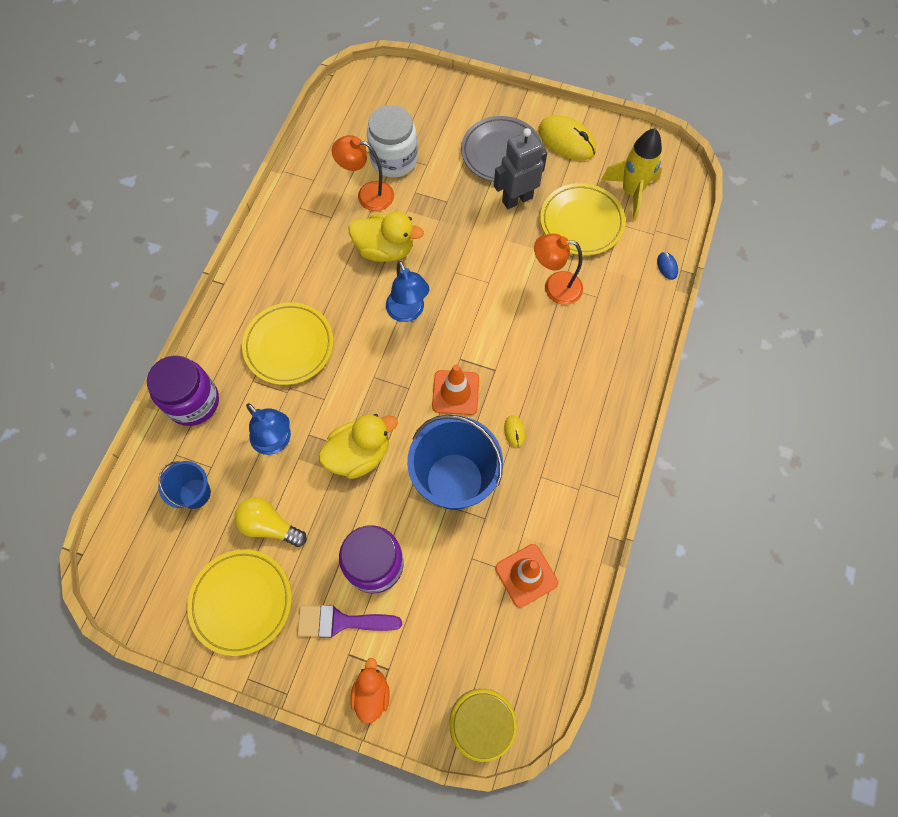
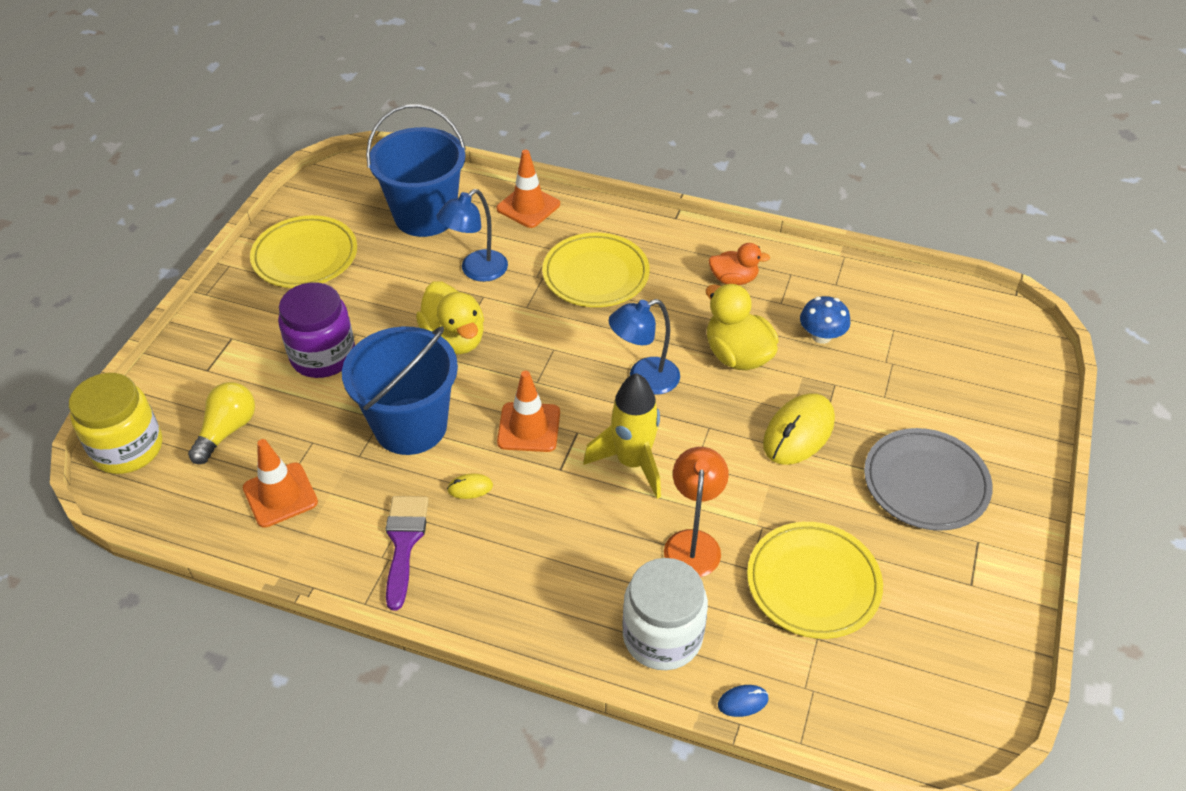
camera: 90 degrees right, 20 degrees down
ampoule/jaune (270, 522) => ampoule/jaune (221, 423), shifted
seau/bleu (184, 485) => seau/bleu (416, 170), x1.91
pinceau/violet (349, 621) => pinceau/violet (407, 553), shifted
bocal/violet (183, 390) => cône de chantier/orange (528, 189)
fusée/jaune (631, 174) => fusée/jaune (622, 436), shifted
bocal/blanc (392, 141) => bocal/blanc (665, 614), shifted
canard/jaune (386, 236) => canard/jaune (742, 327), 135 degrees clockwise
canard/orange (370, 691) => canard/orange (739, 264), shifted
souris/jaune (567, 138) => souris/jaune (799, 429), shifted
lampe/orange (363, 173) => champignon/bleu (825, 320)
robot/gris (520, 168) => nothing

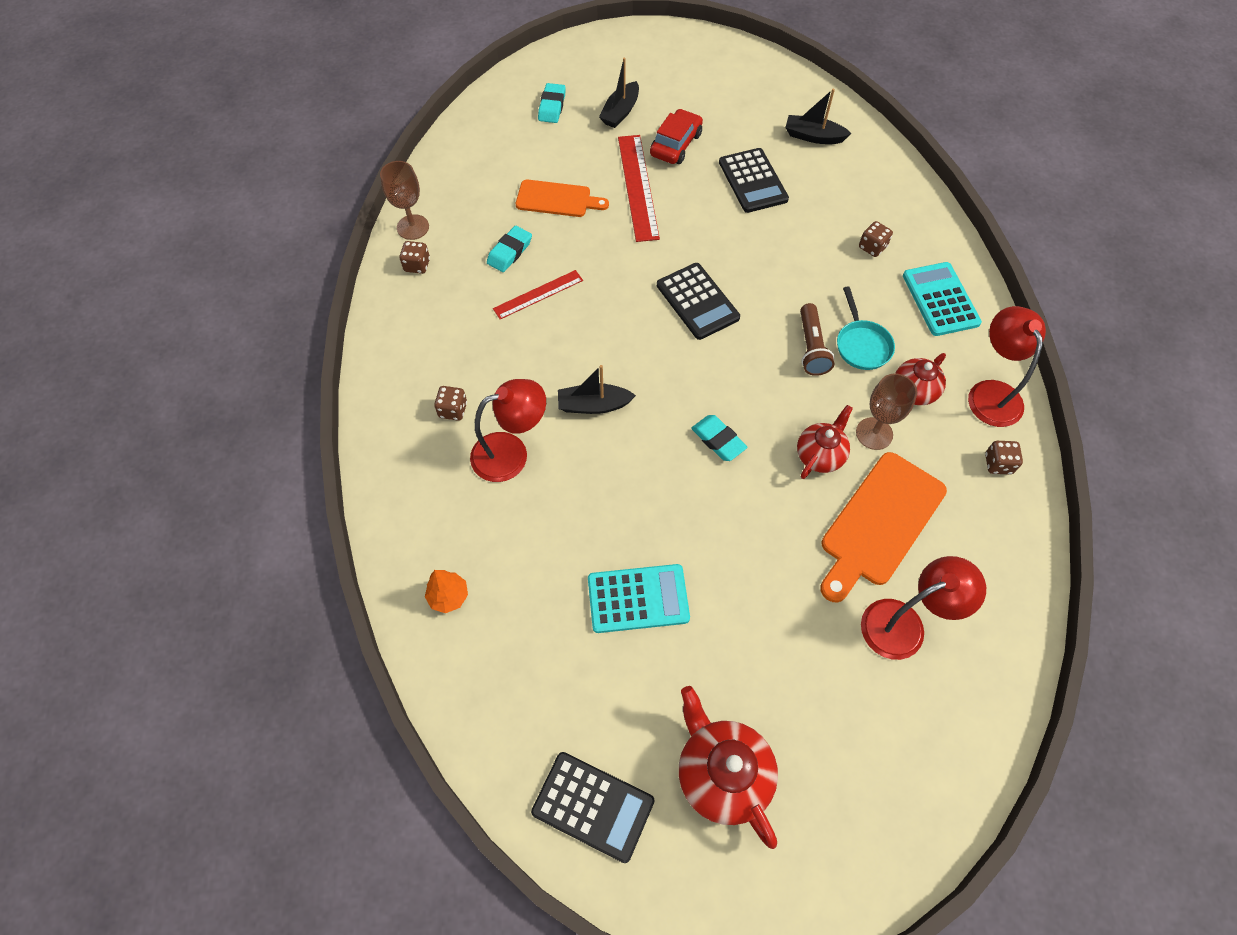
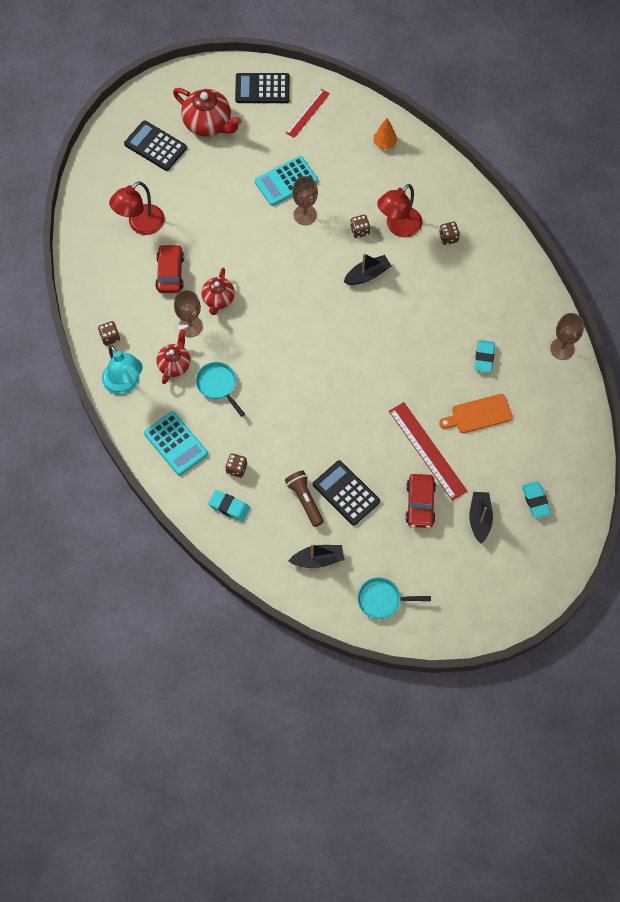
camera: 155 degrees right, 5 degrees up
lampe/rouge (1007, 366) => lampe/turquoise (122, 370)
calculatrice/noir (698, 301) => calculatrice/noir (155, 145), shifted
planche à découper/orange (883, 527) => voiture/rouge (169, 268)
gomme/turquoise (719, 438) => gomme/turquoise (229, 506), shifted
lampe de poche/marron (817, 339) => lampe de poche/marron (304, 499), shifted
règle/rouge (538, 294) => règle/rouge (308, 113), shifted
nothing => verre à pied/marron (305, 200)
dé/marron (414, 257) => dé/marron (360, 226), shifted
nothing => poêle/turquoise (394, 598)

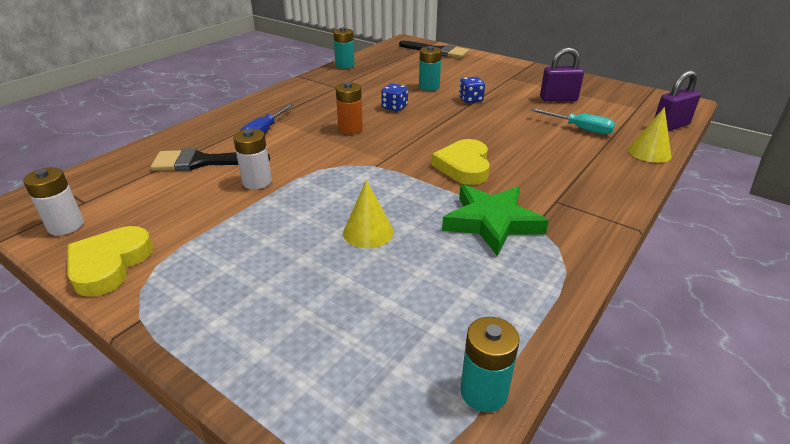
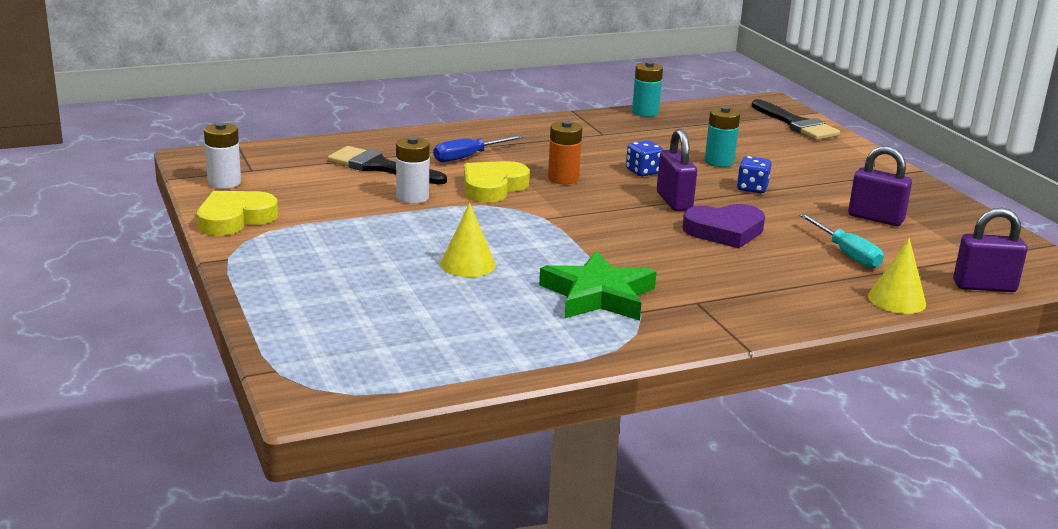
camera: 30 degrees right, 10 degrees down
cœur/jaune (461, 162) => cœur/jaune (497, 181), shifted
nothing => cadenas/violet (677, 170)
nothing => cœur/violet (723, 226)
pile/turquoise (490, 364) => nothing

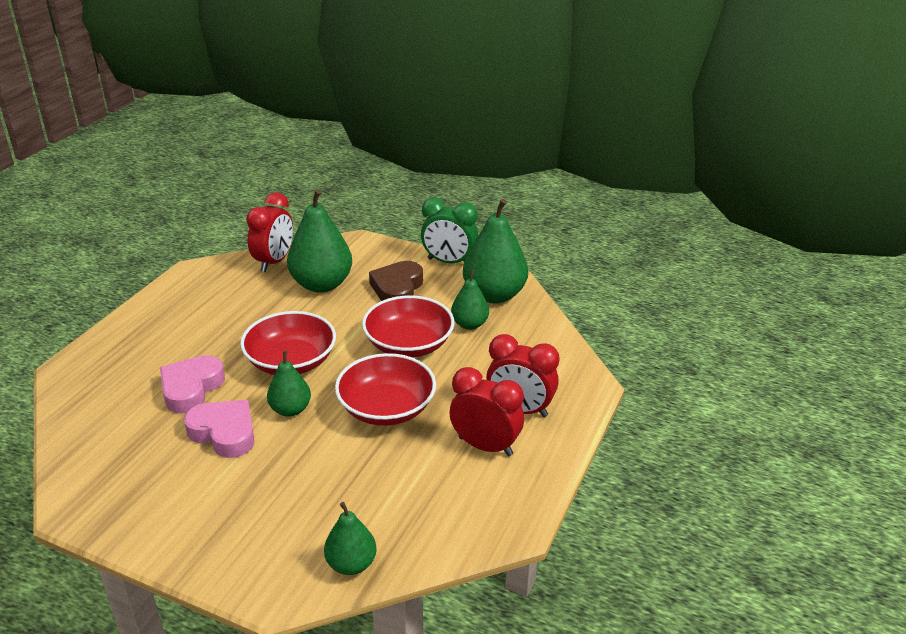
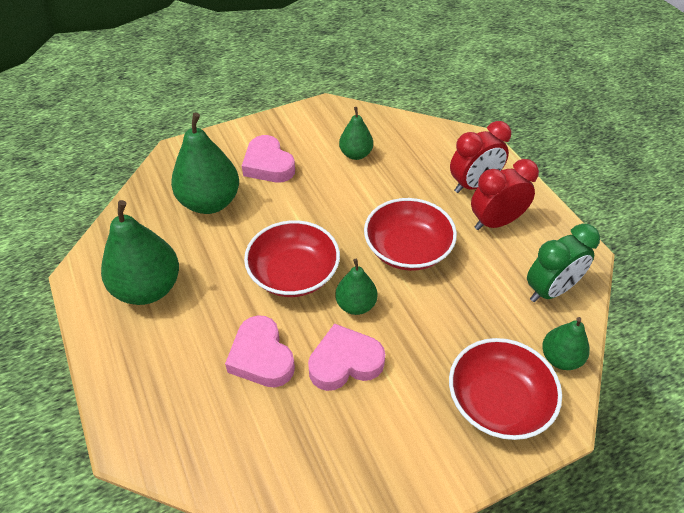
camera: 50 degrees left, 15 degrees up
poire/vert (495, 251) => poire/vert (140, 252), shifted
cœur/marron (396, 281) => cœur/rose (268, 158)
bol/rouge (408, 326) => bol/rouge (505, 389), shifted
réveil/vert (449, 230) => réveil/vert (563, 263), shifted
réveil/rouge (269, 232) => nothing

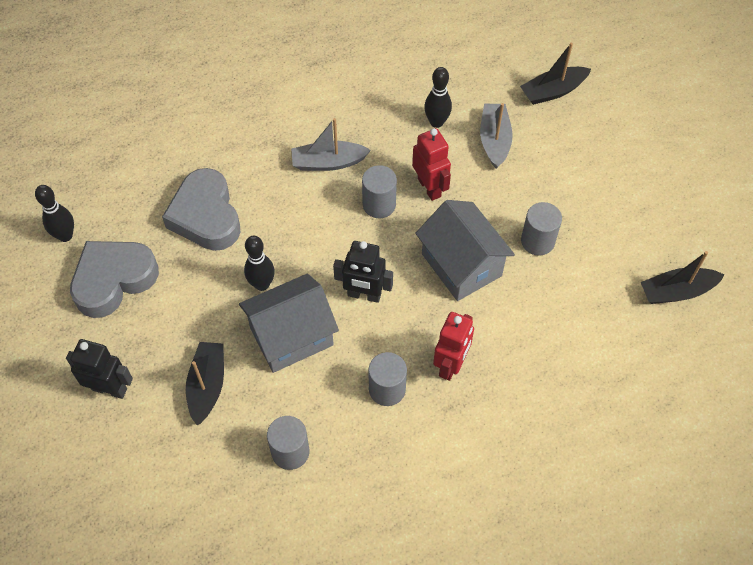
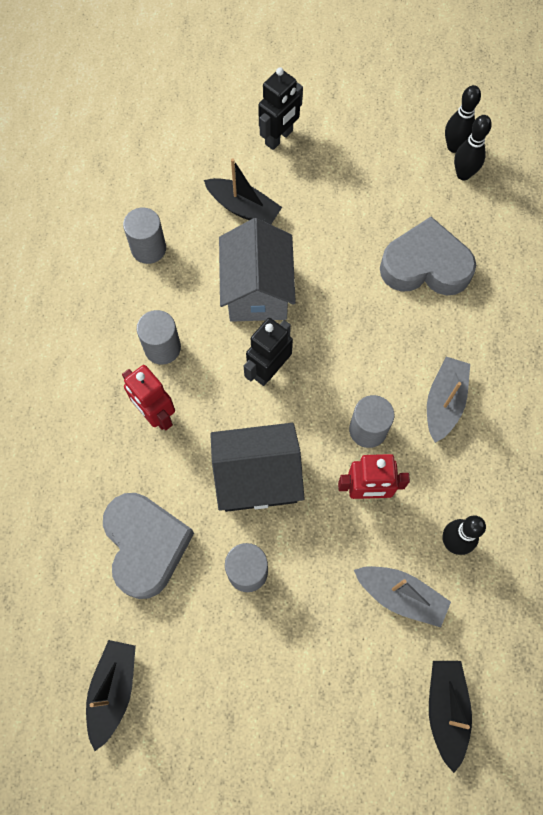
camera: 115 degrees right, 10 degrees up
cœur/gris (114, 279) => cœur/gris (148, 546), shifted
maison/gris (465, 250) => maison/noir (257, 467)
quille/noir (259, 263) => quille/noir (473, 147), shifted

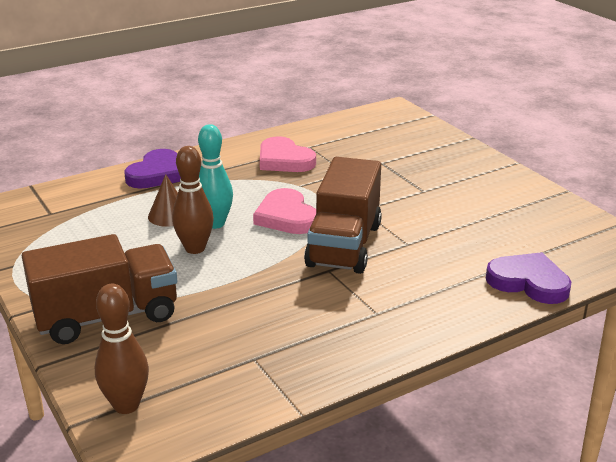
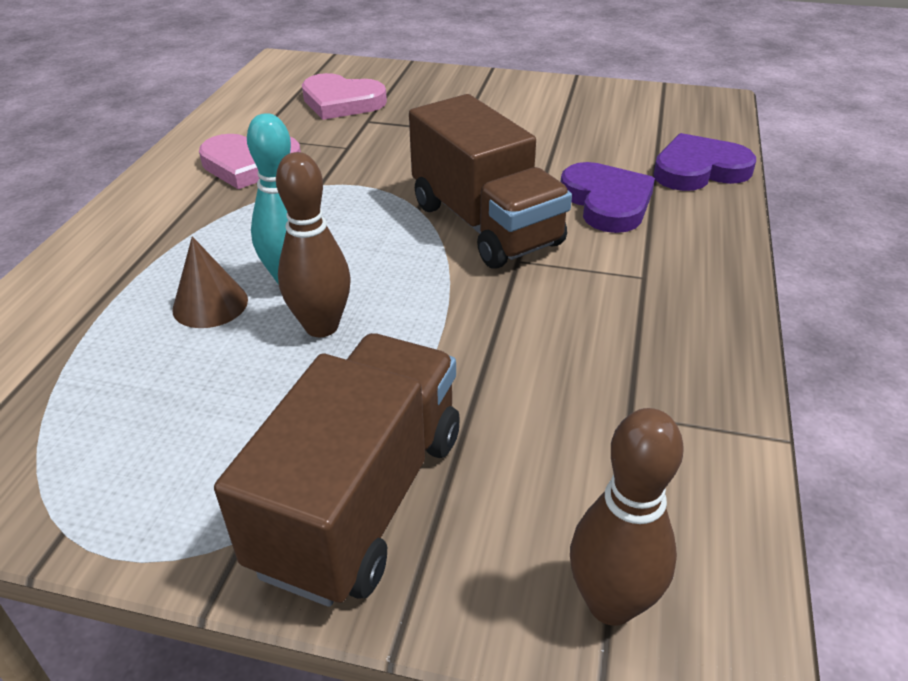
camera: 45 degrees left, 10 degrees up
cœur/rose (284, 211) => cœur/rose (344, 96), shifted
cœur/violet (153, 169) => cœur/violet (608, 197), shifted

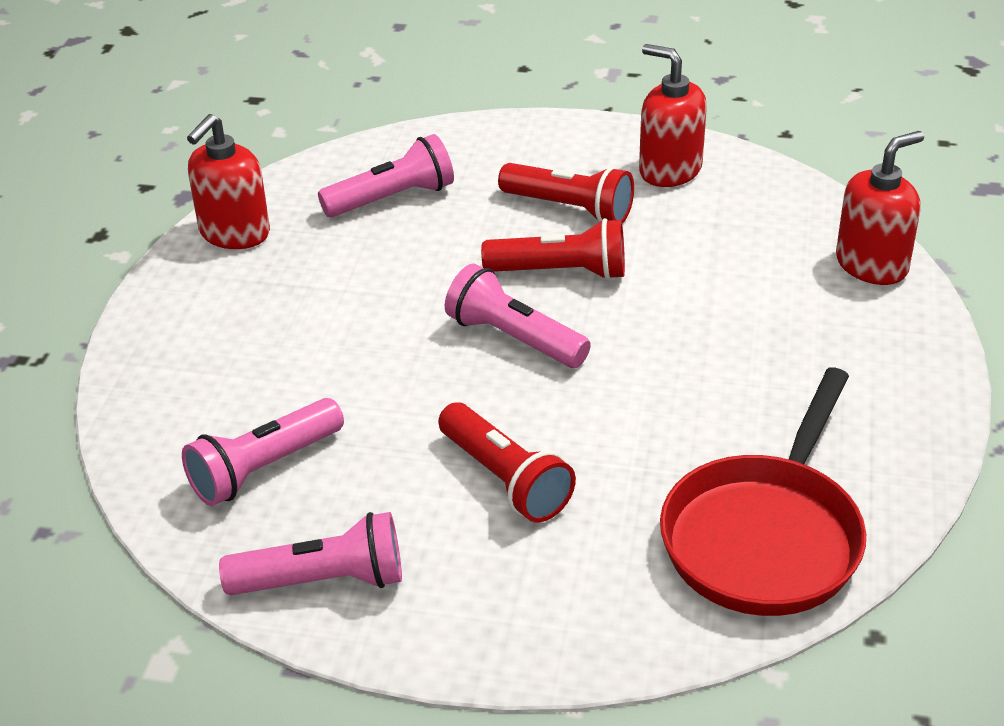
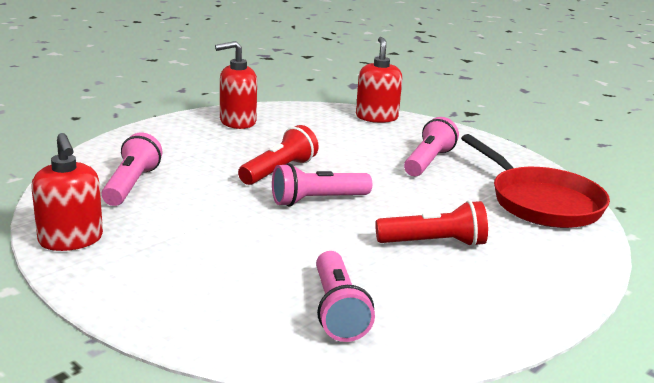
camera: 60 degrees left, 15 degrees down
lampe de poche/rose (310, 553) => lampe de poche/rose (431, 146), shifted
lampe de poche/rouge (566, 193) => nothing

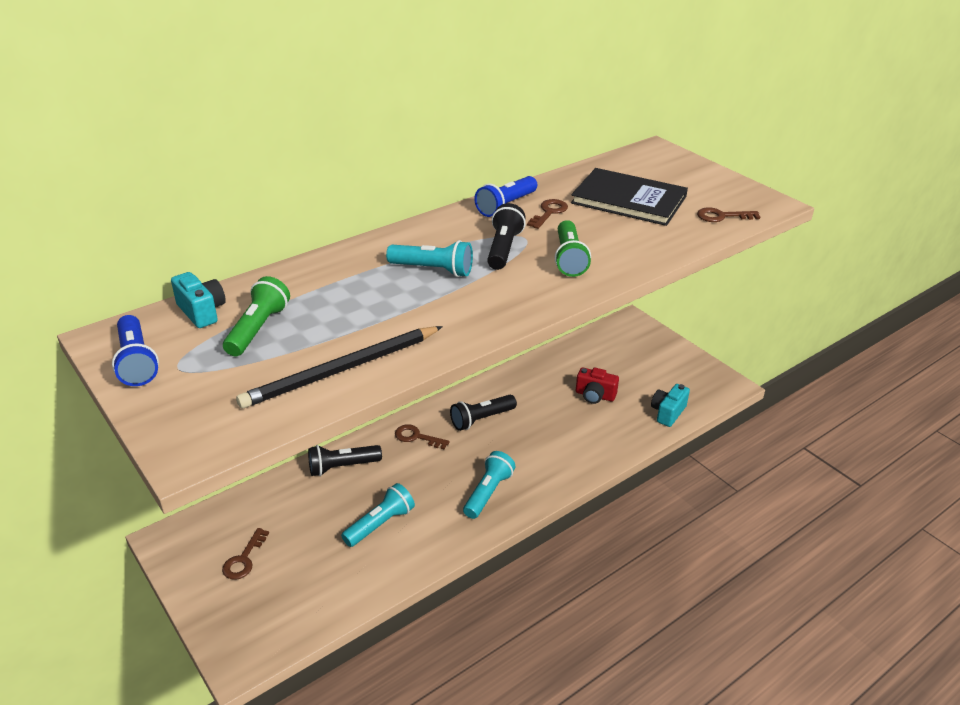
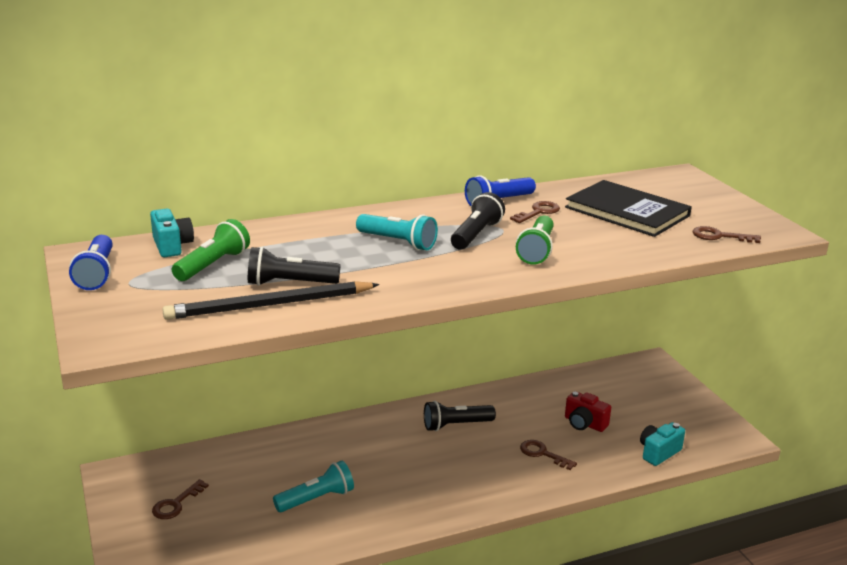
camera: 15 degrees right, 10 degrees down
lampe de poche/noir (345, 460) => lampe de poche/noir (294, 266), shifted
clé/marron (422, 436) => clé/marron (548, 455), shifted
lampe de poche/turquoise (489, 485) => nothing

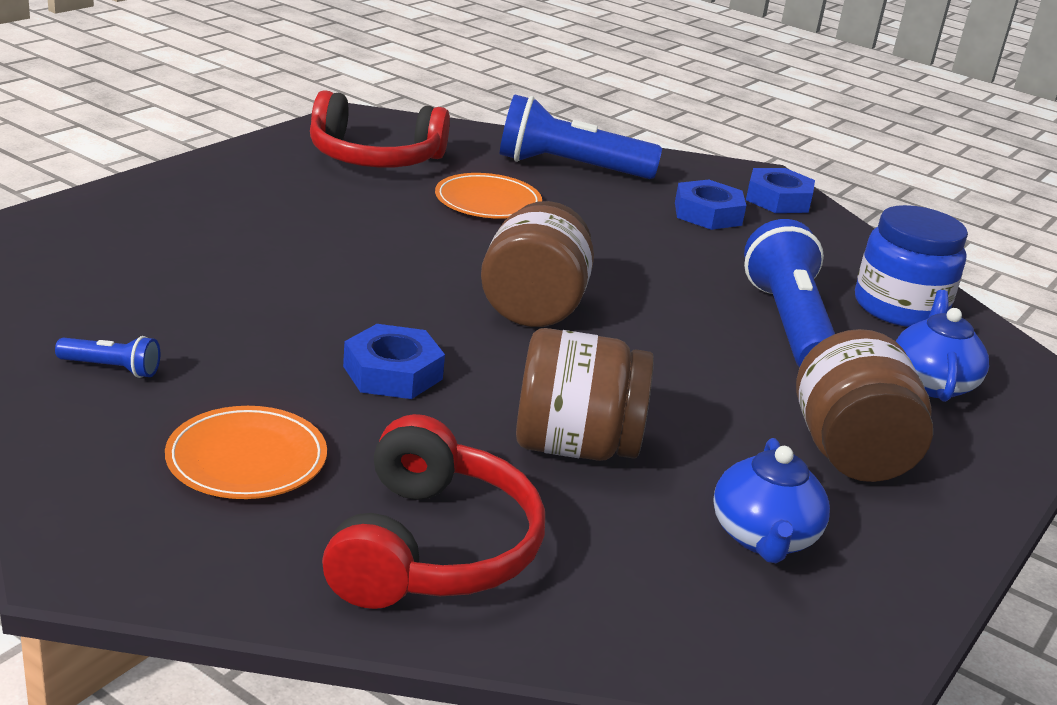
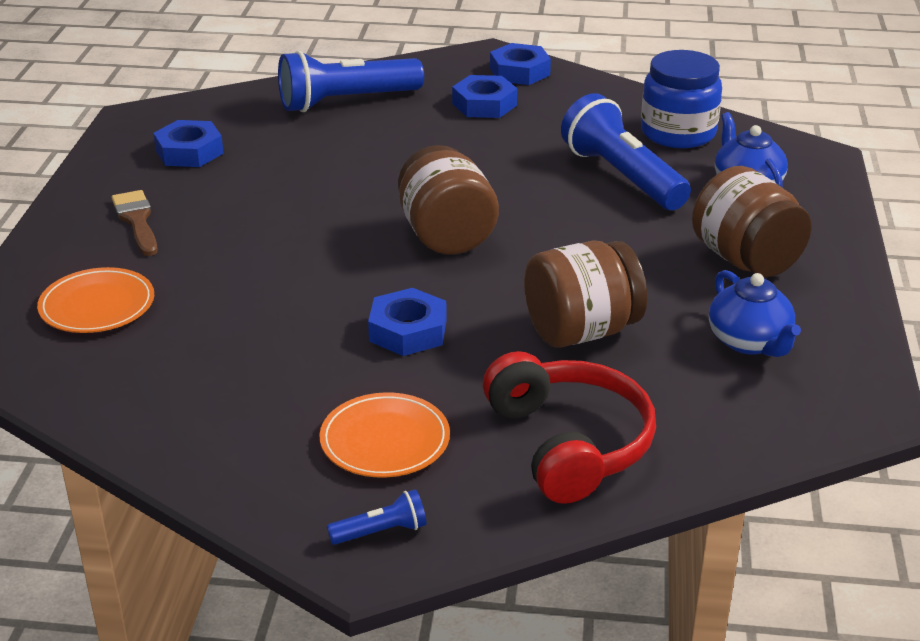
camera: 25 degrees left, 5 degrees up
assiette/orange (488, 196) => assiette/orange (95, 300), shifted
nothing => pinceau/marron (134, 223)
casque audio/rouge (380, 128) => écrou/bleu (188, 143)
lampe de poche/bleu (107, 357) => lampe de poche/bleu (376, 517), shifted

